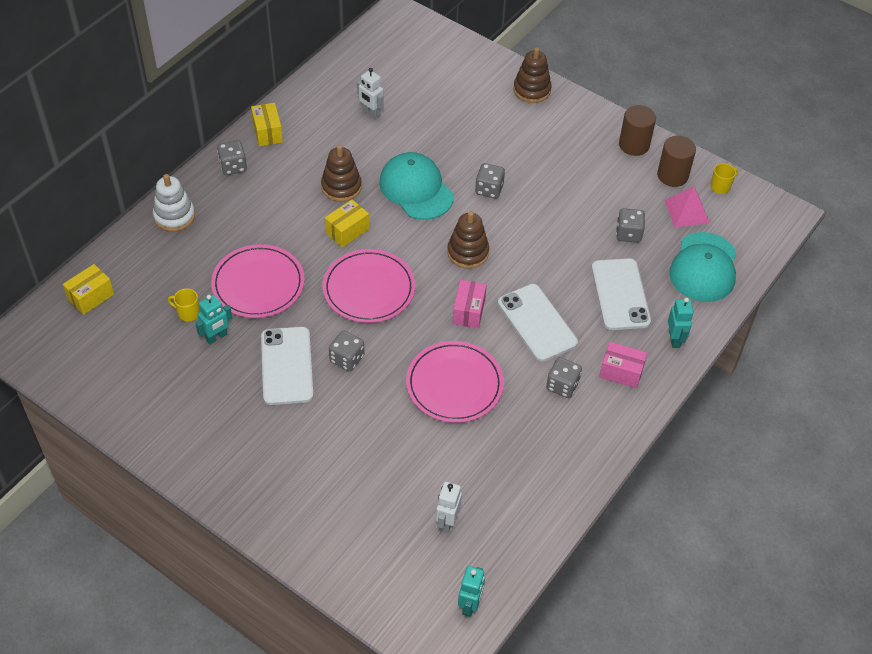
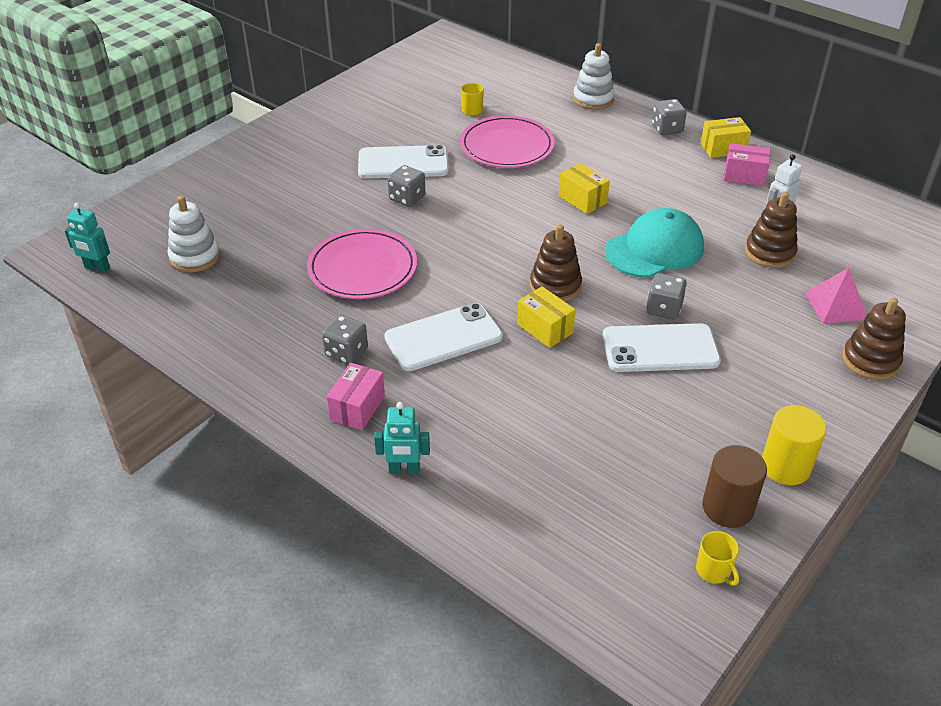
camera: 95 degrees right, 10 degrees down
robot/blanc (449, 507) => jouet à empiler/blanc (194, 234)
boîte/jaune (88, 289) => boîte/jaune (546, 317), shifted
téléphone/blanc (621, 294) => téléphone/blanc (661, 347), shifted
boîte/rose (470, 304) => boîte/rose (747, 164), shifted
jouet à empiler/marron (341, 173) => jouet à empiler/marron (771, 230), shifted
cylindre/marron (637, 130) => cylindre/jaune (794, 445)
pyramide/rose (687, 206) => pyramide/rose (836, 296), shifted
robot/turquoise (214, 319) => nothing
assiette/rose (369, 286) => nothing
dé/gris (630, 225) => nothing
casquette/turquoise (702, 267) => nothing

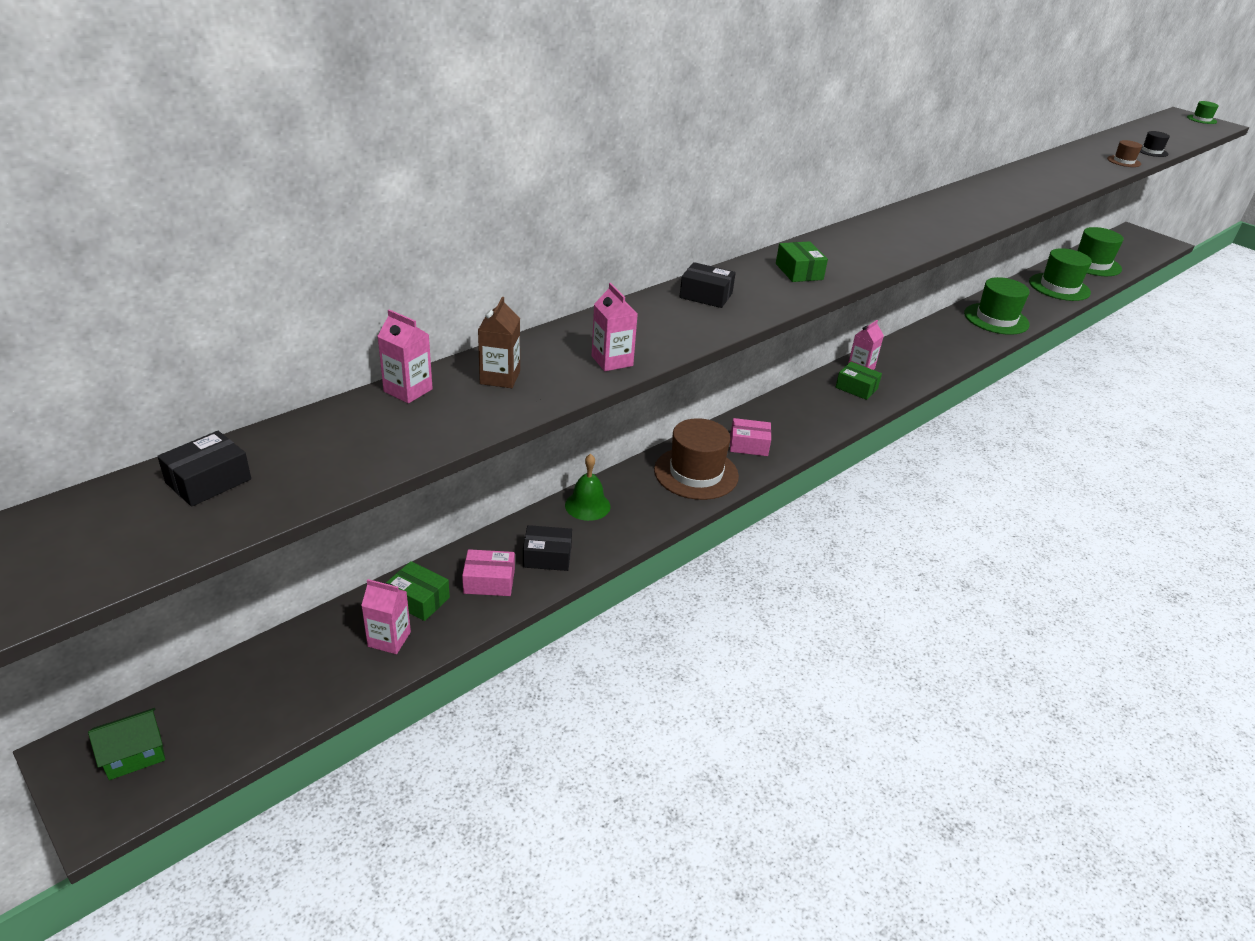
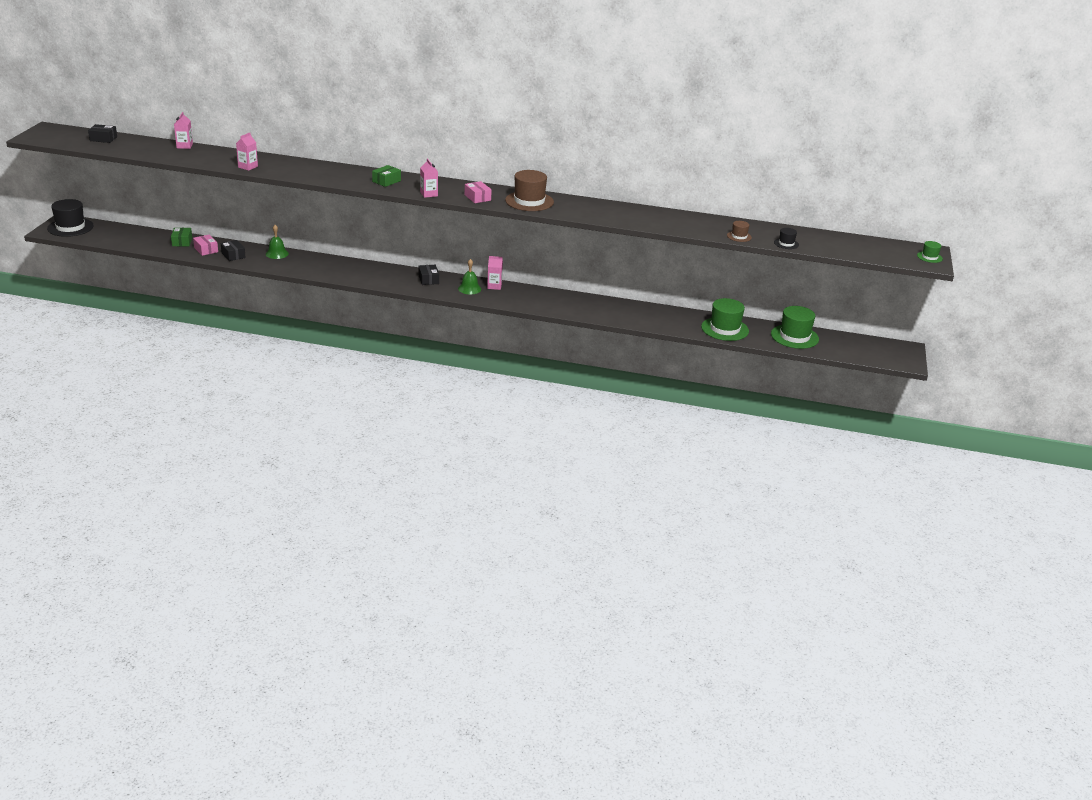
camera: 55 degrees right, 5 degrees down
maison/vert (126, 744) => chapeau/noir (70, 218)
boîte/noir (707, 285) => boîte/noir (428, 275), shifted
brique de lait/rose (386, 616) => brique de lait/rose (429, 178), shifted
boîte/vert (859, 381) => cloche/vert (469, 276)
boîte/rose (750, 437) => boîte/rose (478, 192), shifted
chapeau/marron (696, 459) => chapeau/marron (529, 190), shifted
brique de lait/marron (499, 342) => nothing
chapeau/vert (997, 306) => nothing

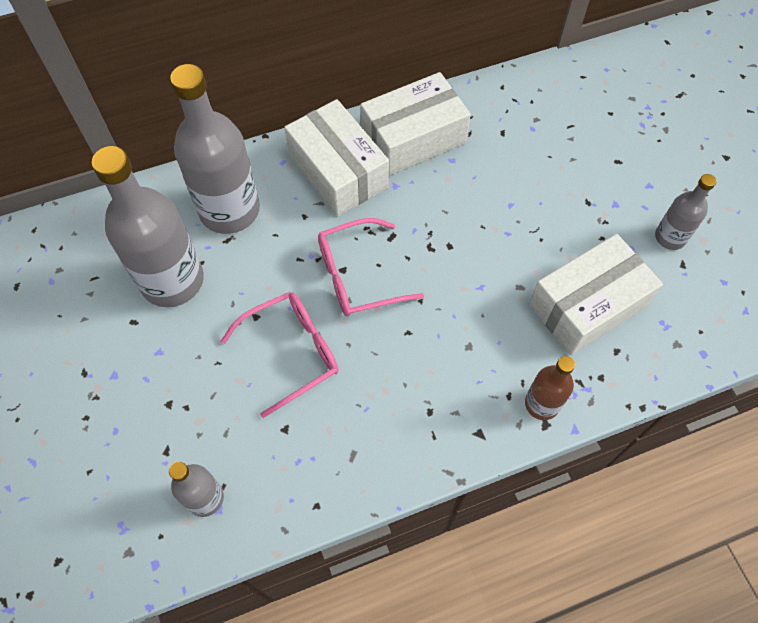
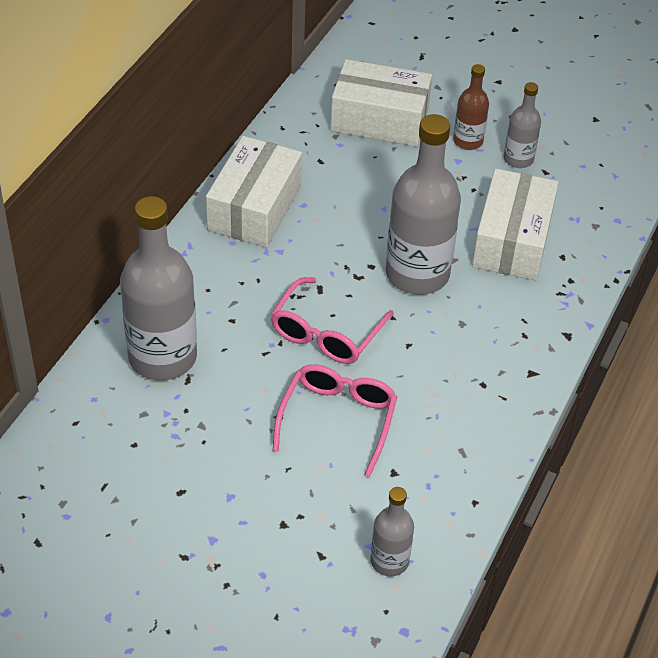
camera: 45 degrees left, 15 degrees down
boîte/blanc (336, 158) => boîte/blanc (381, 103), shifted
bouteille/gris (148, 226) => bouteille/gris (423, 204), shifted
bouteille/marron (550, 388) => bouteille/marron (471, 107), shifted

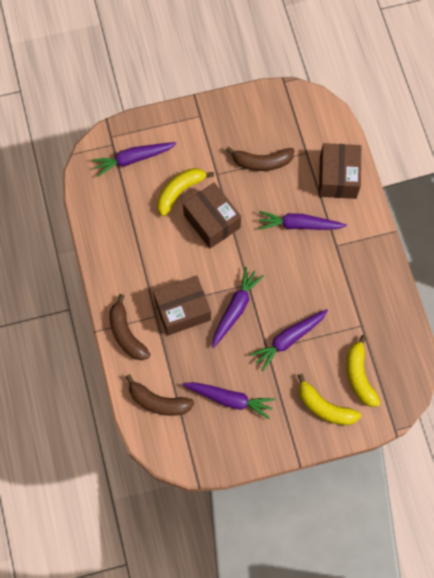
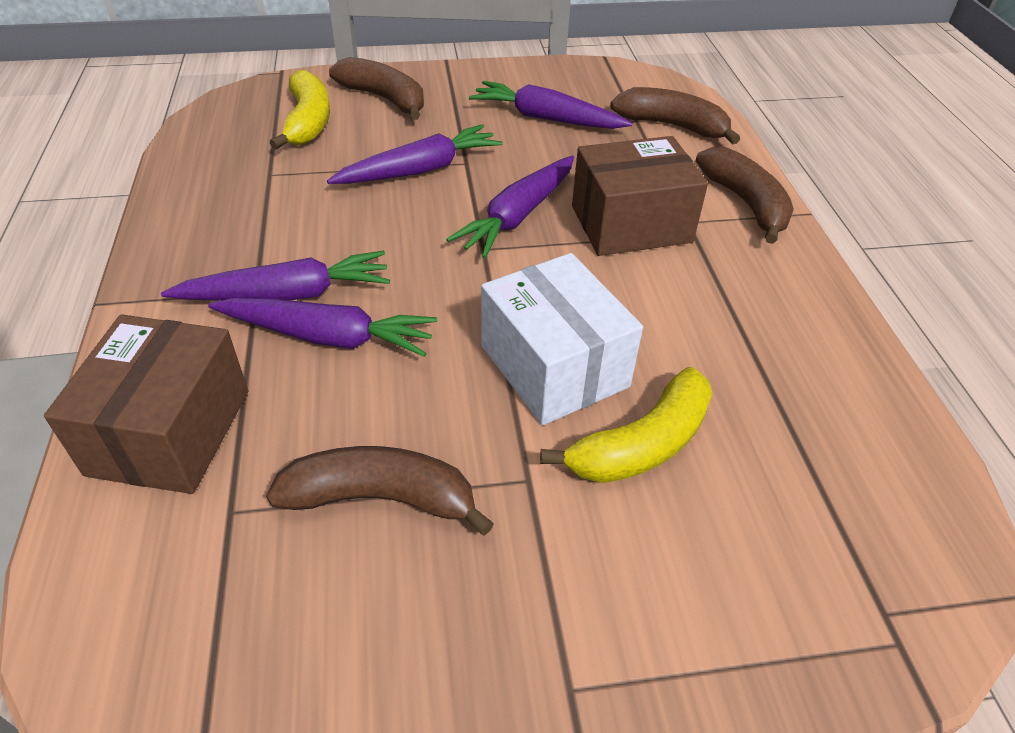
camera: 175 degrees left, 25 degrees down
carotte/violet (134, 159) => carotte/violet (275, 276), shifted
banane/jaune (329, 399) => banane/marron (376, 88)
boîte/marron (212, 215) => boîte/blanc (562, 339)

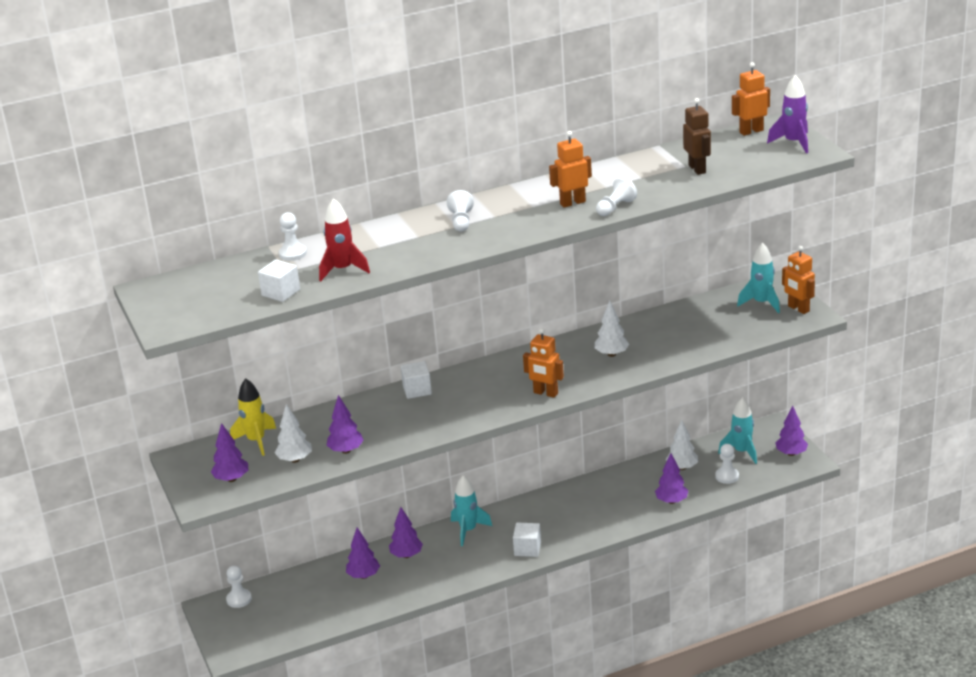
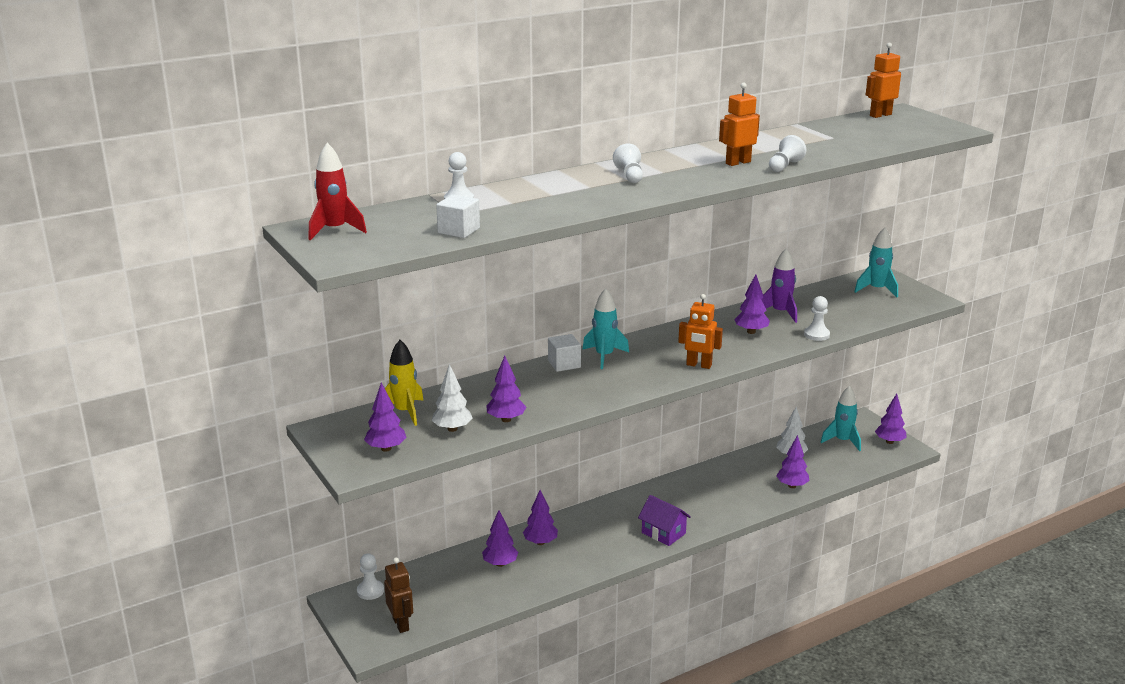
camera: 10 degrees left, 5 degrees down
fusée/rouge (344, 239) => fusée/rouge (338, 192), shifted
robot/marron (697, 136) => robot/marron (398, 595), shifted
fusée/turquoise (471, 510) => fusée/turquoise (605, 328), shifted
cube/blanc (527, 540) => maison/violet (664, 520)
arbre/blanc (612, 329) => arbre/violet (752, 304)
fusée/violet (787, 114) => fusée/violet (779, 285), shifted
pion/blanc (727, 464) => pion/blanc (817, 318), shifted
robot/orange (798, 280) => nothing

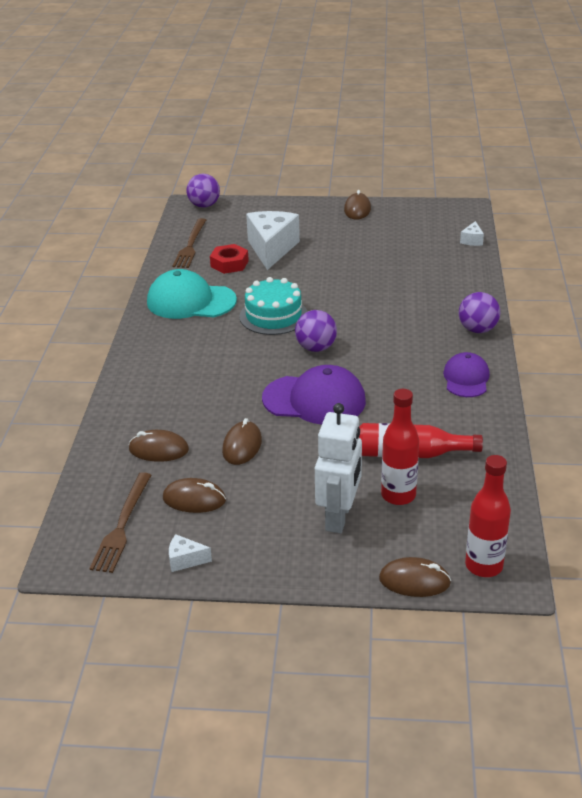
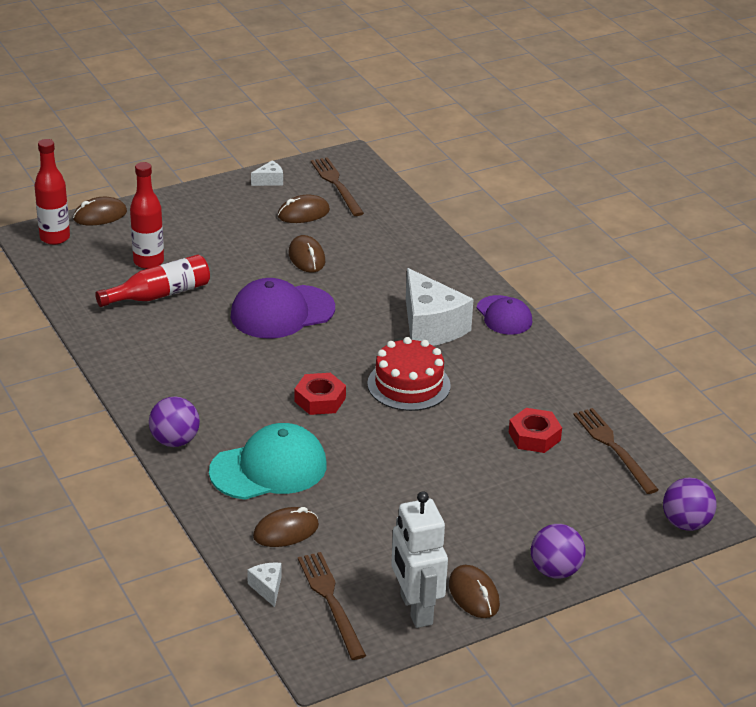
camera: 145 degrees right, 0 degrees up
casquette/turquoise (192, 294) => casquette/turquoise (268, 461), shifted
souris/marron (158, 446) => souris/marron (286, 527), shifted
nothing => écrou/rouge (320, 394)
nothing => fourchette/marron (332, 606)
gâteau/turquoise (273, 306) => gâteau/rouge (409, 374)
robot/blanc (338, 468) => robot/blanc (419, 559), shifted
fromage/blanc (273, 240) => fromage/blanc (440, 307), shifted
casquette/violet (466, 374) => casquette/violet (504, 315), shifted
balle/violet (316, 331) => balle/violet (558, 551), shifted

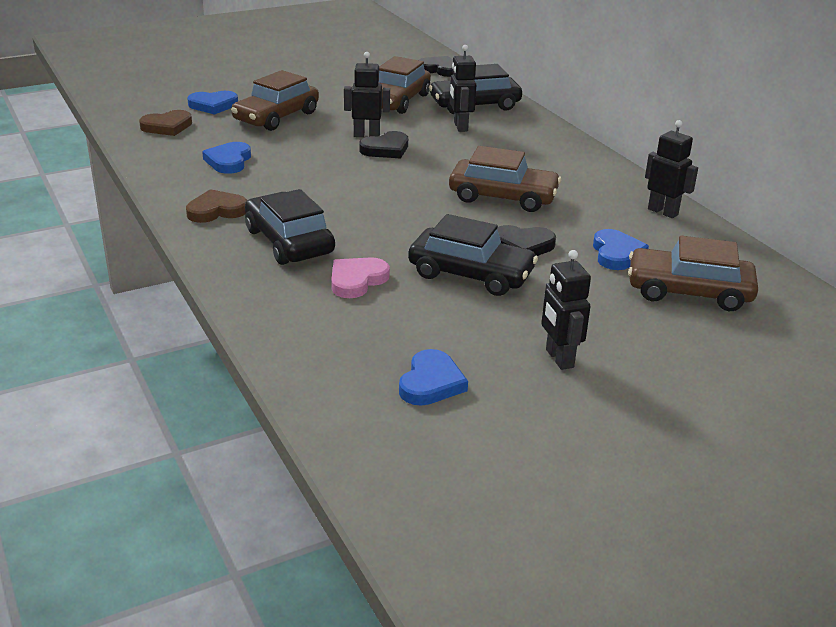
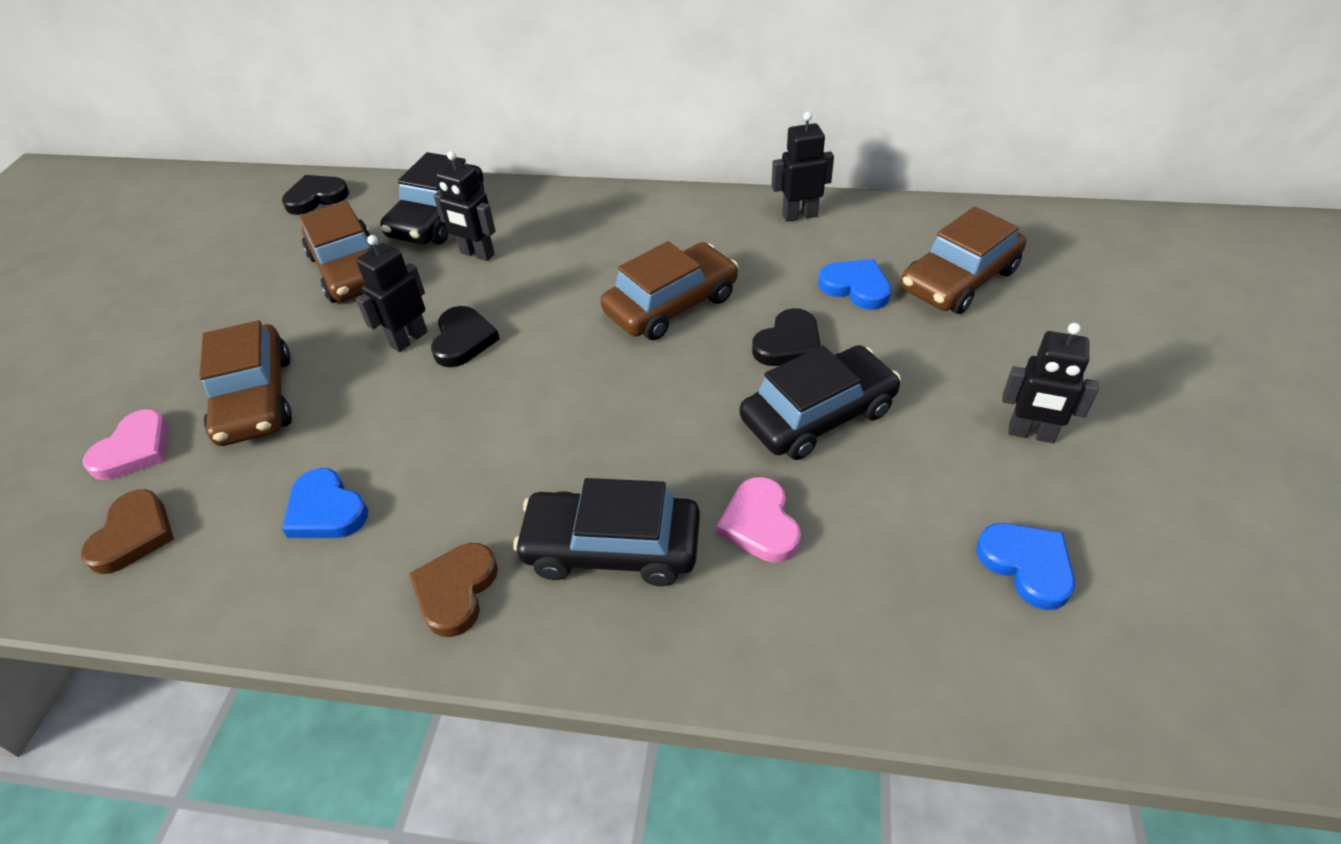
camera: 50 degrees left, 15 degrees up
cœur/bleu (212, 103) => cœur/rose (126, 444)

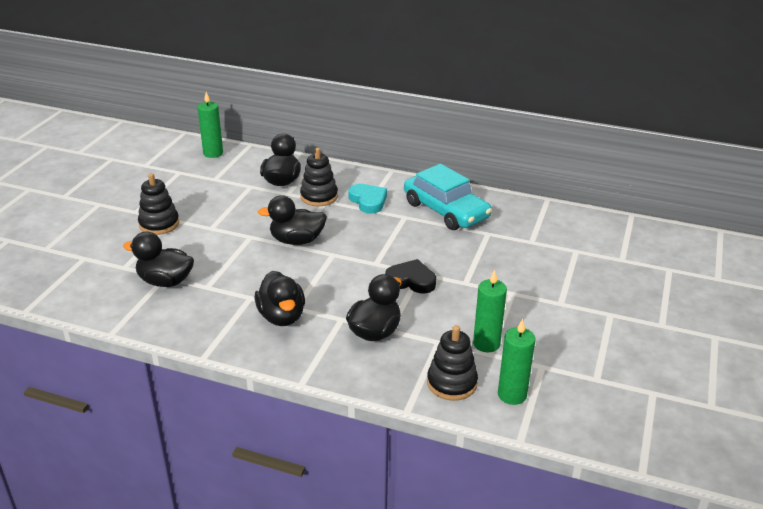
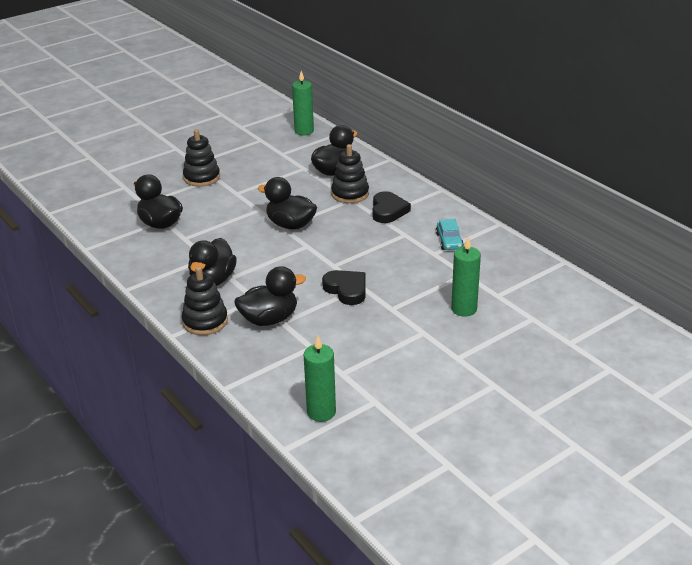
camera: 35 degrees right, 0 degrees up
jouet à empiler/noir (452, 363) => jouet à empiler/noir (205, 300), shifted
cœur/turquoise (367, 199) => cœur/noir (391, 207)
voiture/turquoise (448, 197) => voiture/turquoise (450, 234), x0.46
bougie/vert (490, 311) => bougie/vert (466, 276), shifted

